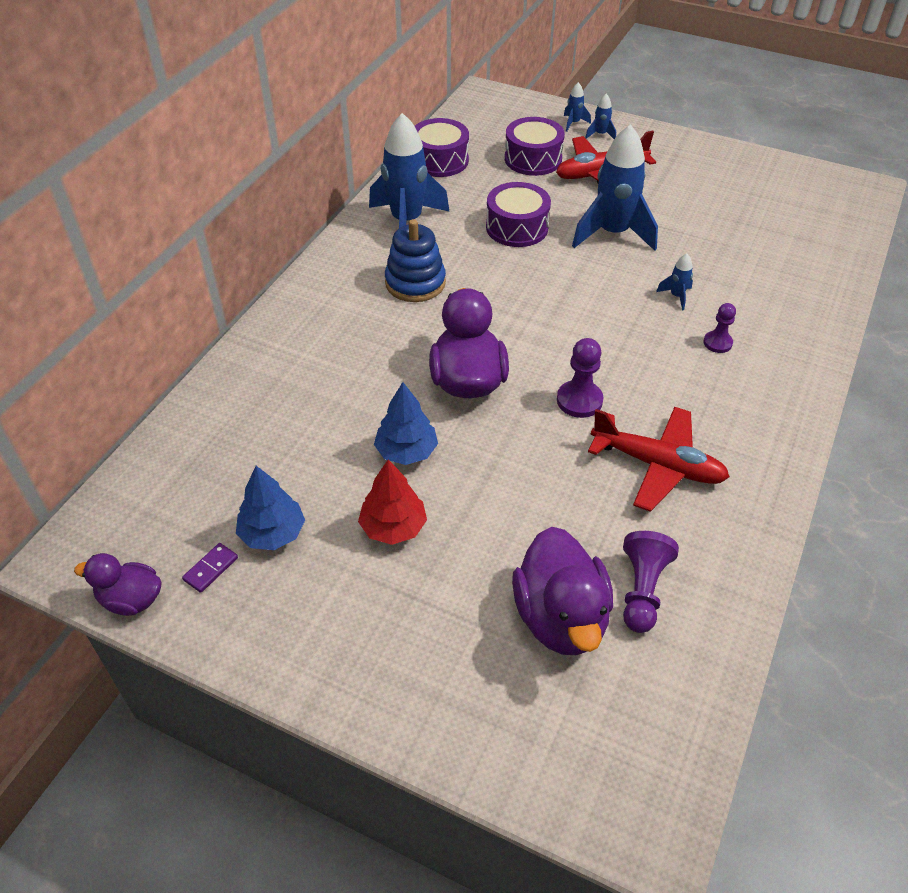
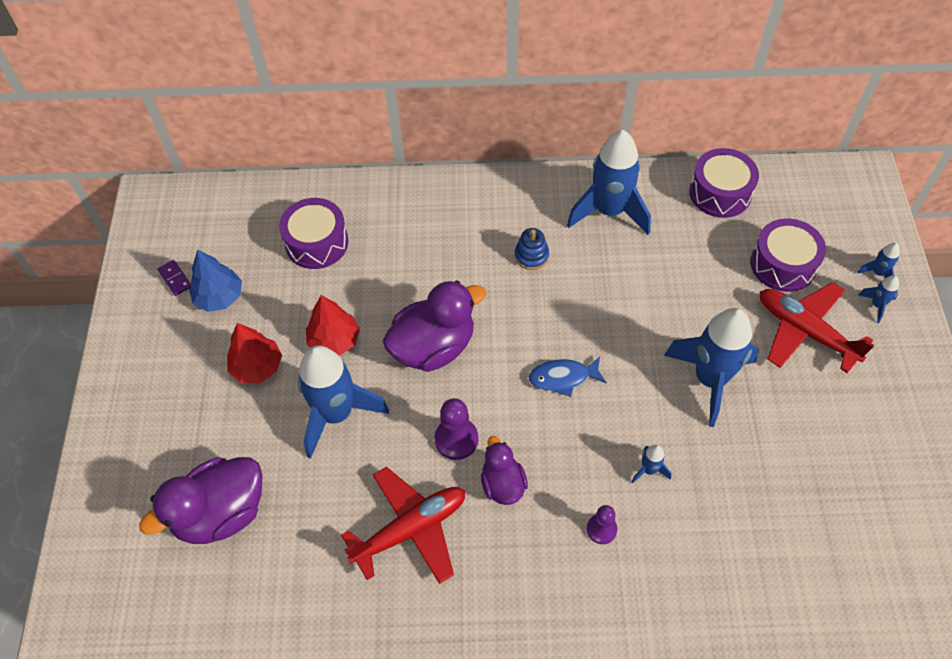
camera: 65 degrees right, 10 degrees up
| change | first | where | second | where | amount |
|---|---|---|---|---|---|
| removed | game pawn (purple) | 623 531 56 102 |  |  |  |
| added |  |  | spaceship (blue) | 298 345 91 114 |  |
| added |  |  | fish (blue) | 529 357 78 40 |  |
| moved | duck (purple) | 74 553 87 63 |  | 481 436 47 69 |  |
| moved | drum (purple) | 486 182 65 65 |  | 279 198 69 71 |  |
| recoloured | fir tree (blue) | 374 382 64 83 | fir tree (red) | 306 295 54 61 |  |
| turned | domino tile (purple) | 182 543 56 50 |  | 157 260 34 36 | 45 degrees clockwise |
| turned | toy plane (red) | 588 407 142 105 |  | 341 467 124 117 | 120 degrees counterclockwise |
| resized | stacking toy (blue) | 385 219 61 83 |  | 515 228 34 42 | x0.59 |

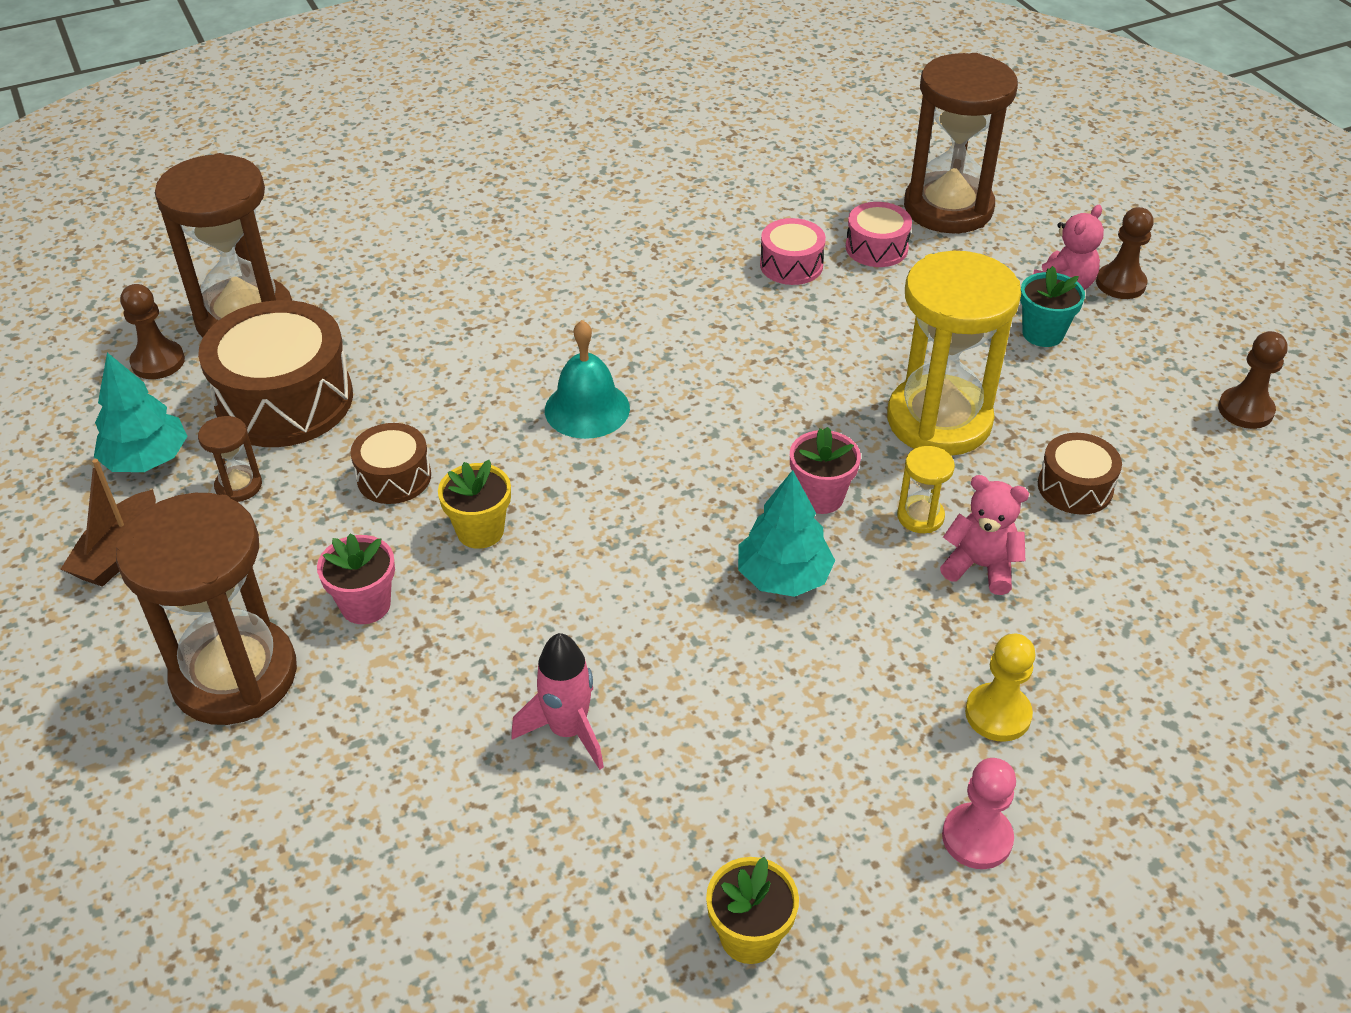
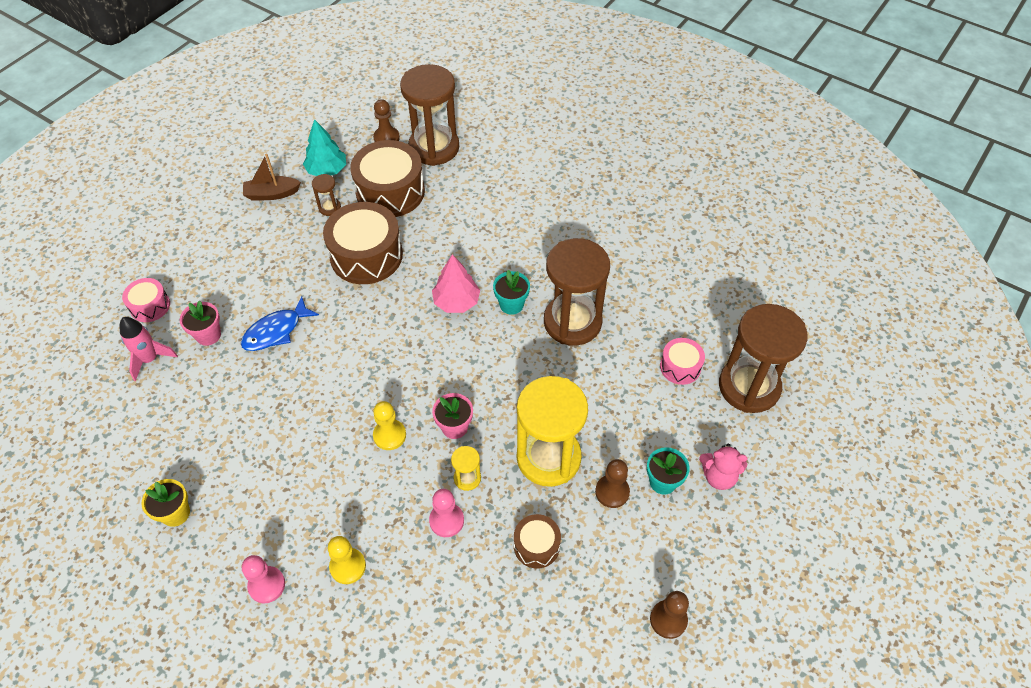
camera: 60 degrees right, 10 degrees up
| change | first | where | second | where | amount |
|---|---|---|---|---|---|
| removed | flower pot (golden) | 438 460 73 89 |  |  |  |
| added |  |  | fish (blue) | 241 296 78 55 |  |
| added |  |  | flower pot (turquoise) | 493 270 37 45 |  |
| moved | sand timer (brown) | 116 493 181 232 |  | 544 238 66 108 |  |
| moved | flower pot (rose-pink) | 317 533 78 91 |  | 180 300 41 46 |  |
| moved | spaceship (rose-pink) | 511 633 93 137 |  | 119 317 59 64 |  |
| moved | drum (rose-pink) | 760 218 66 67 |  | 122 278 48 44 |  |
| moved | game pawn (brown) | 1096 207 58 92 |  | 595 459 35 49 |  |
| replaced | school bell (turquoise) | 545 320 85 119 | fir tree (rose-pink) | 432 254 48 59 |  |
| replaced | fir tree (turquoise) | 738 470 97 127 | game pawn (golden) | 373 401 33 49 |  |
| replaced | teddy (rose-pink) | 940 475 89 120 | game pawn (rose-pink) | 429 489 35 48 |  |
| resized | drum (brown) | 351 423 80 81 |  | 323 202 80 82 | x1.93 |

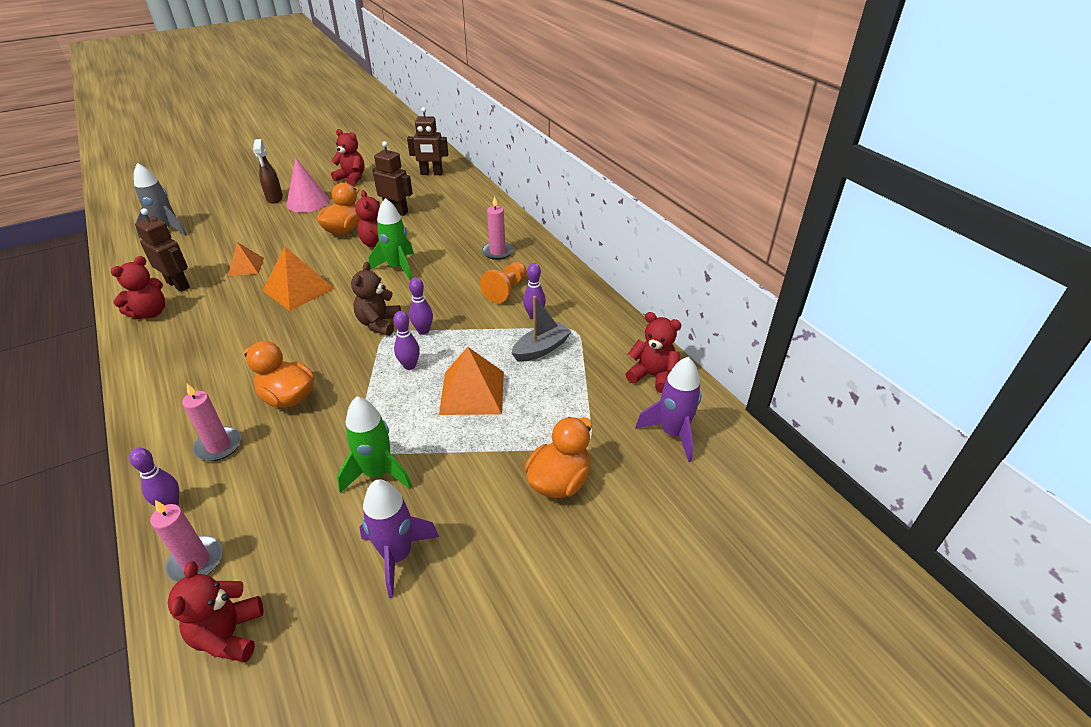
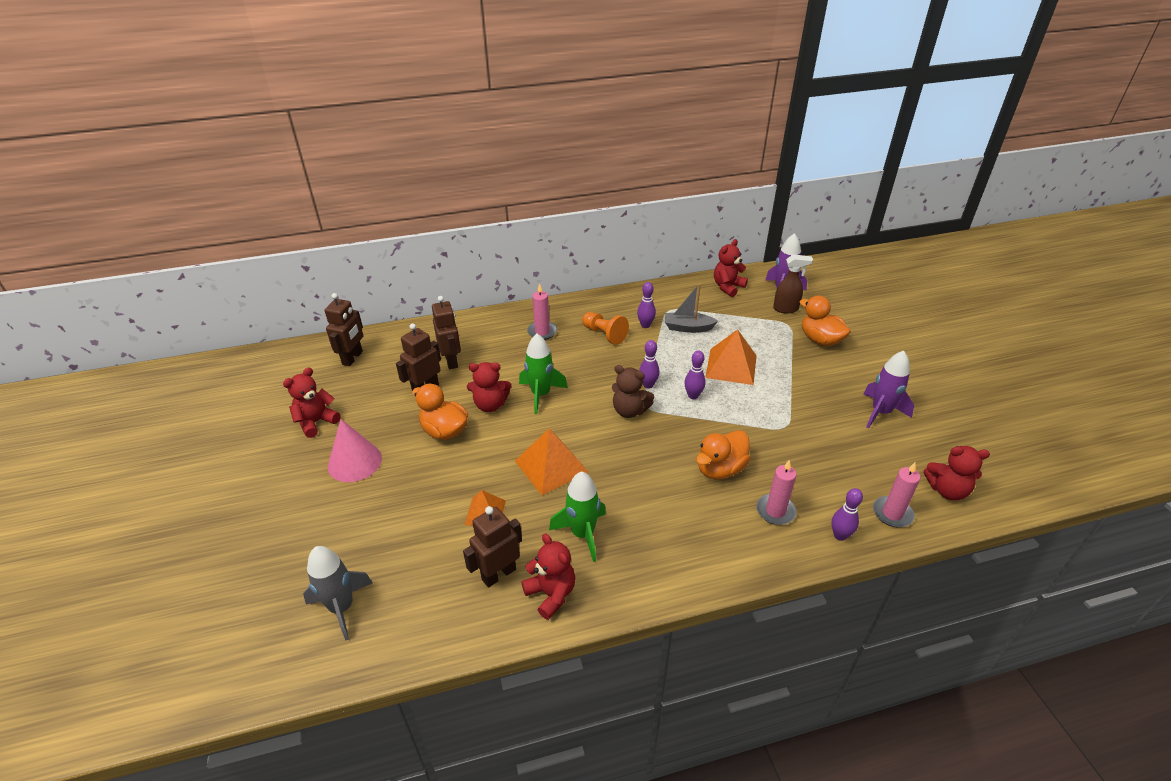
camera: 75 degrees left, 0 degrees up
| change | first | where | second | where | amount |
|---|---|---|---|---|---|
| added |  |  | robot (brown) | 432 296 29 73 |  |
| moved | sprayer (brown) | 253 139 30 65 |  | 773 254 40 59 |  |
| moved | spaceship (leaf-green) | 337 396 75 97 |  | 549 471 57 91 |  |
| turned | boat (gray) | 511 296 61 66 |  | 665 283 53 50 | 60 degrees counterclockwise |

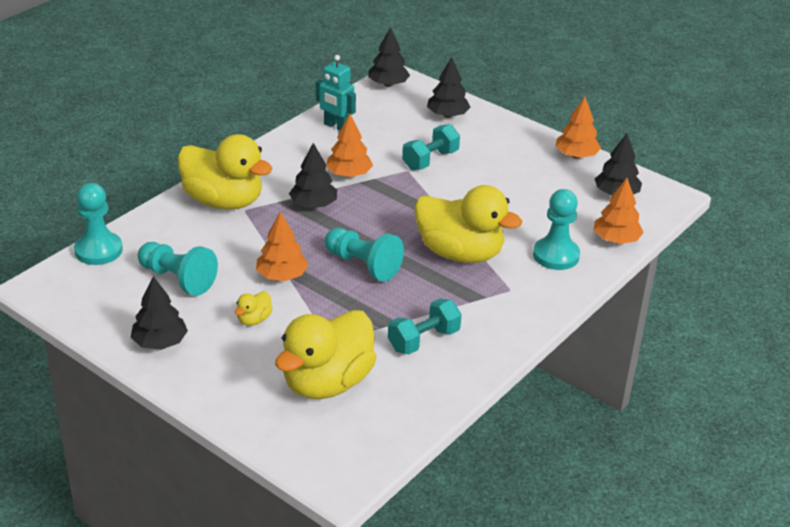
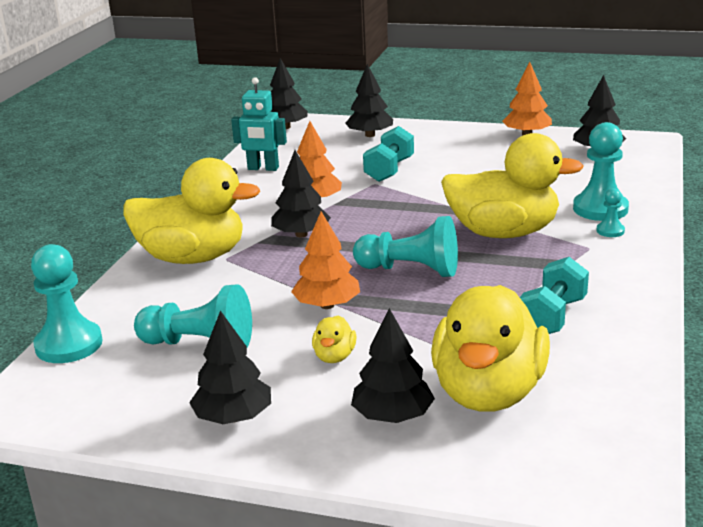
camera: 20 degrees left, 10 degrees down
| change | first | where | second | where | amount |
|---|---|---|---|---|---|
| removed | fir tree (orange) | 594 178 50 66 |  |  |  |
| added |  |  | fir tree (ebony) | 351 308 84 115 |  |
| added |  |  | game pawn (turquoise) | 596 188 29 49 |  |

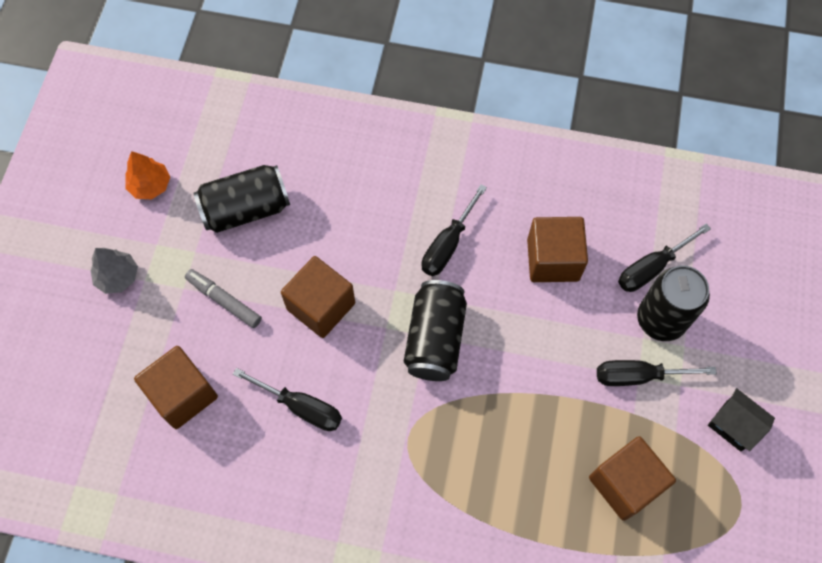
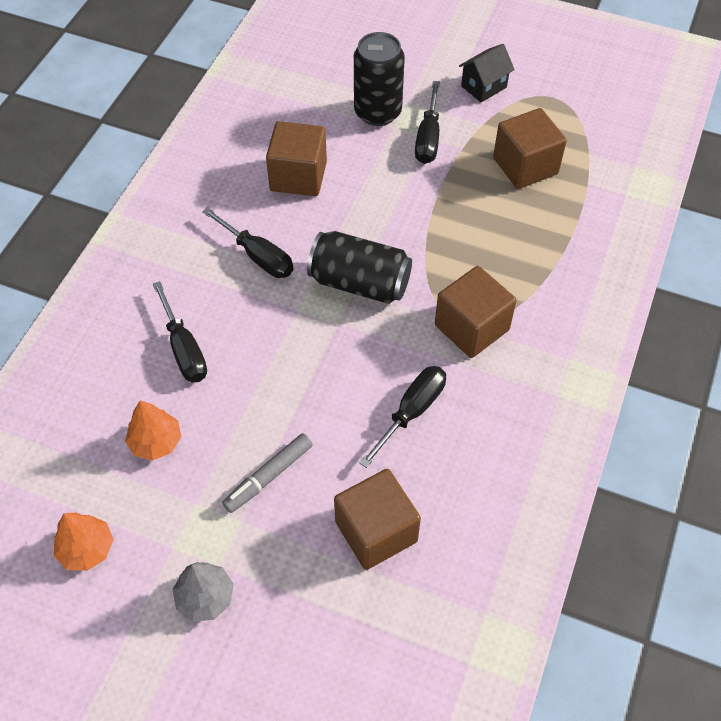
camera: 80 degrees left, 10 degrees down
| change | first | where | second | where | amount |
|---|---|---|---|---|---|
| moved | cube (brown) | 281 256 74 82 |  | 435 266 82 92 |  |
| moved | hand screwdriver (ebony) | 618 224 93 68 |  | 153 281 54 101 |  |
| replaced | can (ebony) | 193 165 97 68 | fir tree (orange) | 125 400 56 60 |  |

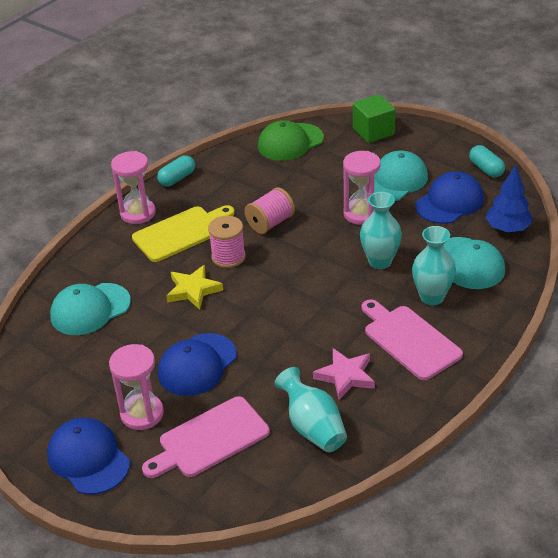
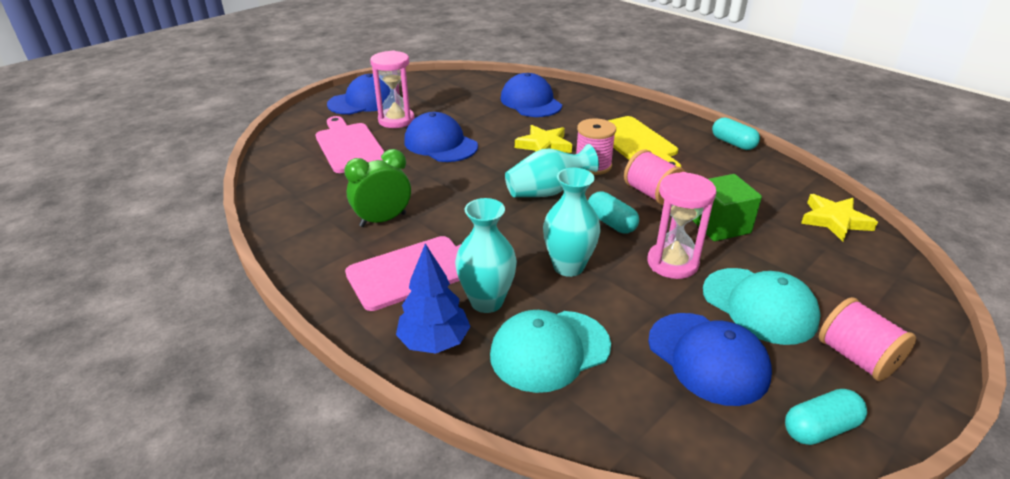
camera: 95 degrees right, 5 degrees down
| change | first | where | second | where | amount |
|---|---|---|---|---|---|
| removed | sand timer (rose-pink) | 111 151 45 73 |  |  |  |
| added |  |  | pill (turquoise) | 588 191 51 42 |  |
| added |  |  | bobbin (rose-pink) | 819 297 97 84 |  |
| moved | flower vase (turquoise) | 275 367 72 85 |  | 505 144 94 53 |  |
| moved | cube (leaf-green) | 353 94 42 49 |  | 692 174 70 67 |  |
| moved | fir tree (blue) | 485 165 48 67 |  | 396 244 75 110 |  |
| replaced | cap (leaf-green) | 258 120 66 41 | star shape (golden) | 801 194 77 48 |  |
| replaced | star shape (rose-pink) | 313 348 62 52 | clock (leaf-green) | 344 149 67 78 |  |
| recoloured | cap (turquoise) | 50 283 81 52 | cap (blue) | 501 73 61 44 |  |

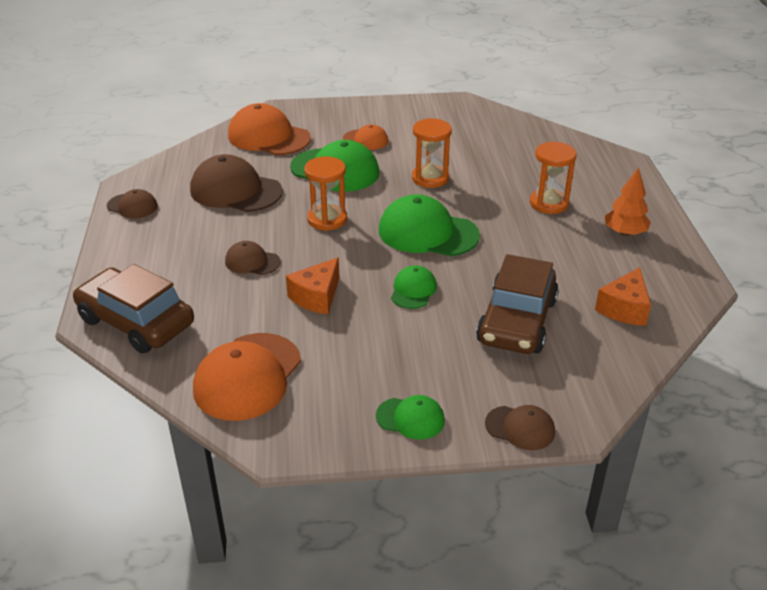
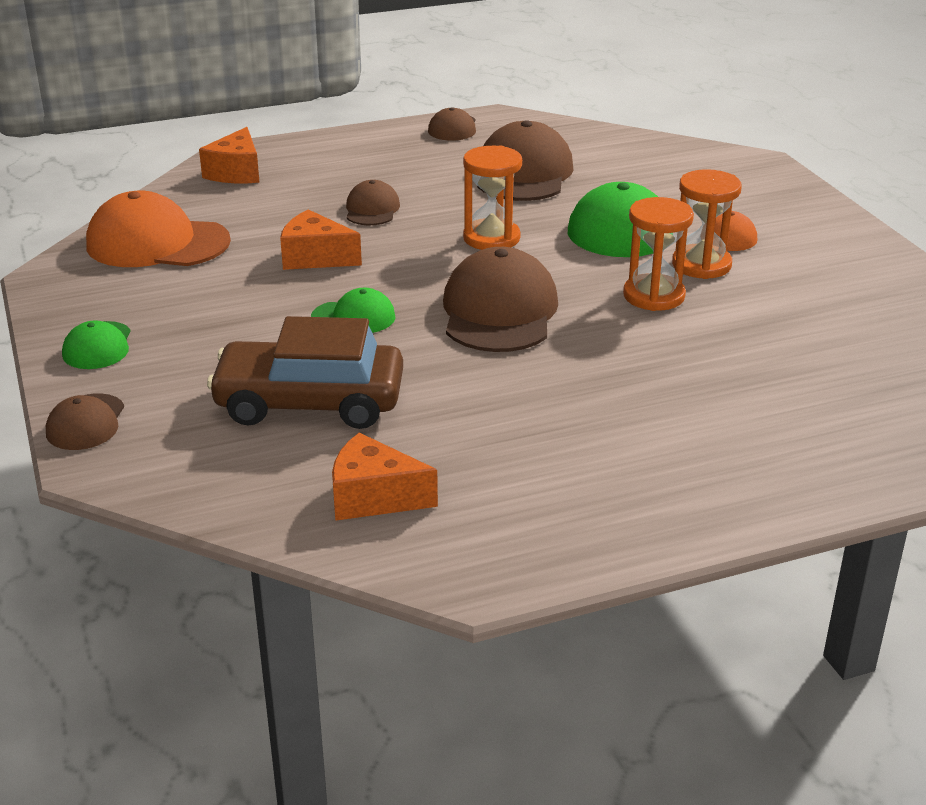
camera: 75 degrees right, 5 degrees down
| change | first | where | second | where | amount |
|---|---|---|---|---|---|
| removed | cap (orange) | 228 103 83 52 |  |  |  |
| removed | fir tree (orange) | 604 167 47 69 |  |  |  |
| moved | sand timer (orange) | 530 142 46 72 |  | 672 169 70 110 |  |
| replaced | car (brown) | 73 264 121 90 | cheese wedge (orange) | 199 127 61 56 |  |
| recoloured | cap (leaf-green) | 379 194 101 62 | cap (brown) | 443 247 115 105 |  |

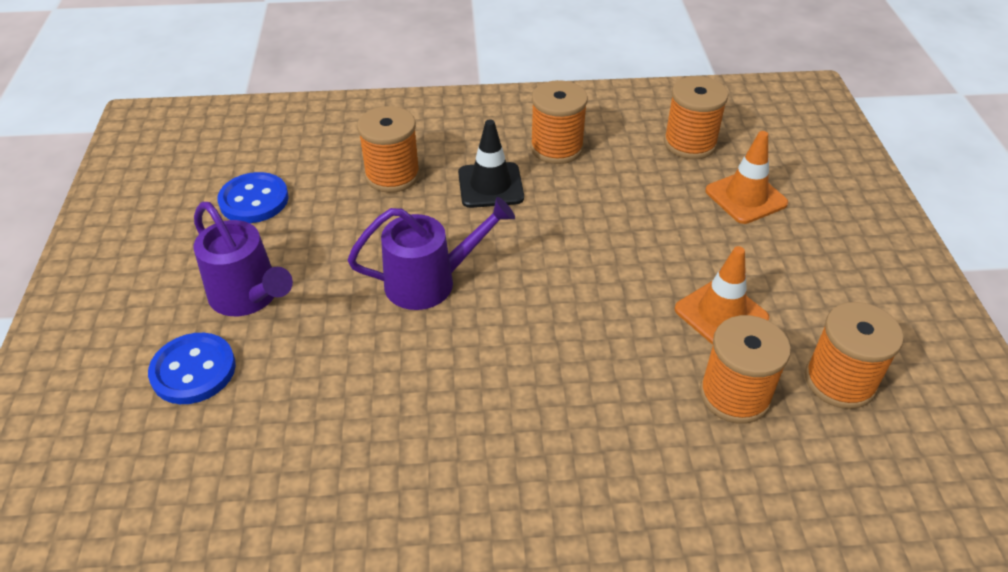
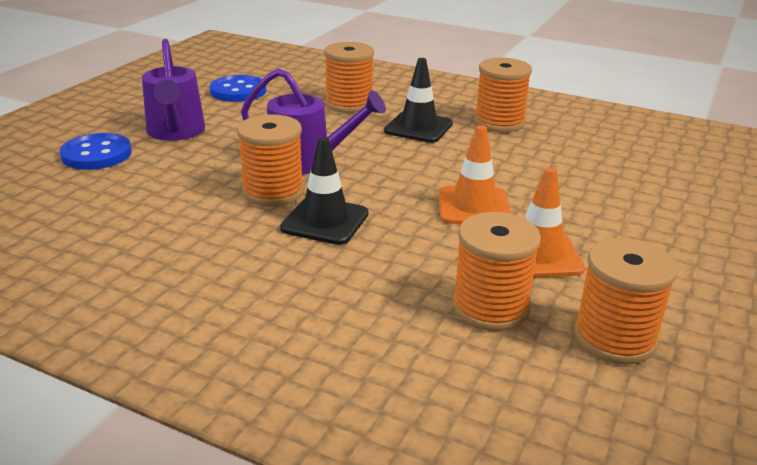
camera: 30 degrees right, 15 degrees down
| change | first | where | second | where | amount |
|---|---|---|---|---|---|
| added |  |  | safety cone (ebony) | 280 137 89 108 |  |
| moved | bobbin (orange) | 664 76 64 83 |  | 237 114 67 92 |  |
| moved | safety cone (orange) | 705 131 83 93 |  | 439 125 72 99 |  |

